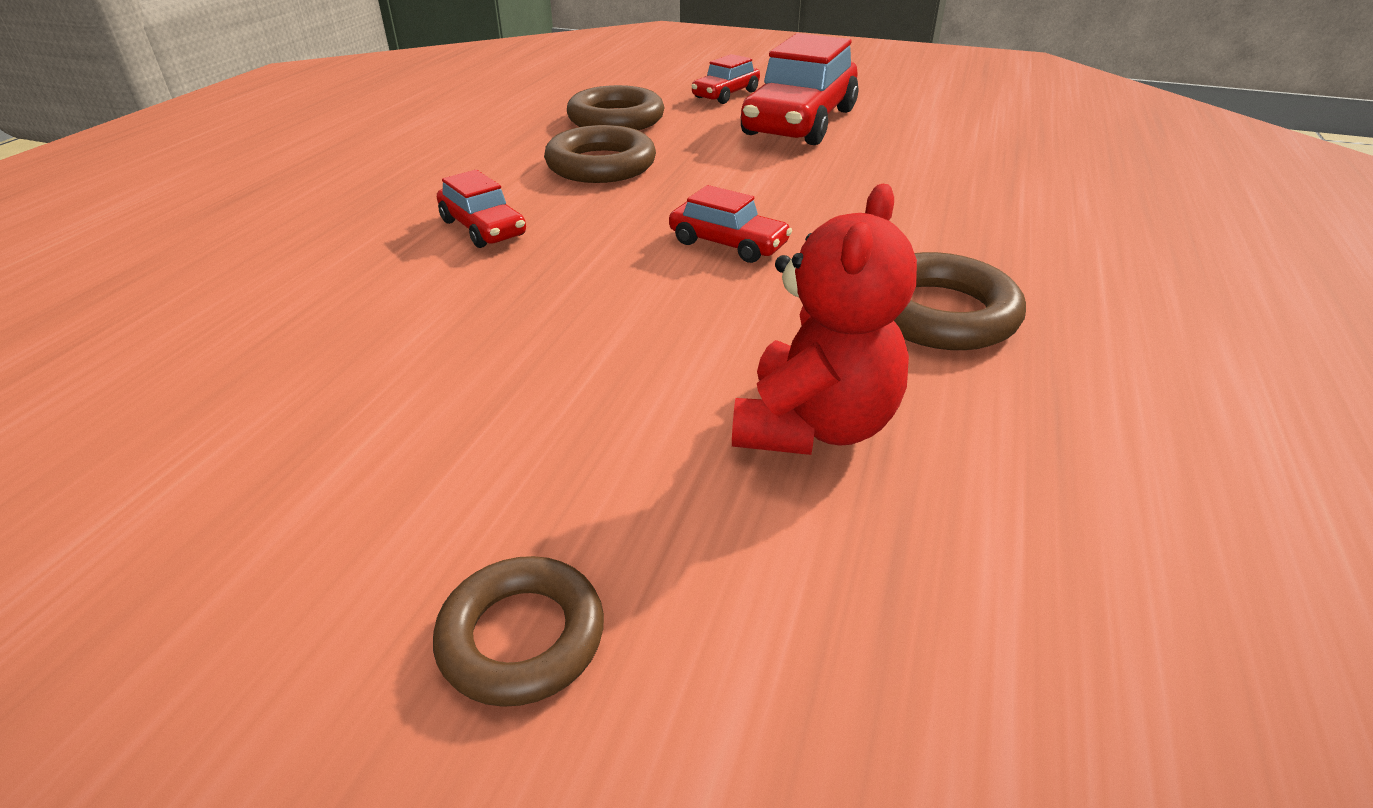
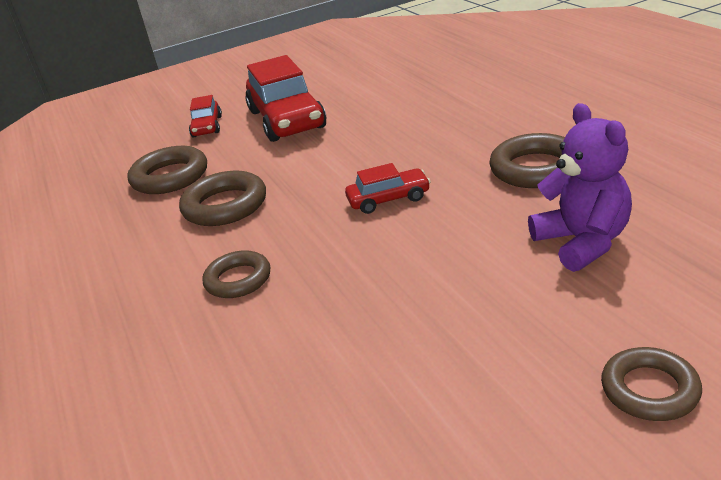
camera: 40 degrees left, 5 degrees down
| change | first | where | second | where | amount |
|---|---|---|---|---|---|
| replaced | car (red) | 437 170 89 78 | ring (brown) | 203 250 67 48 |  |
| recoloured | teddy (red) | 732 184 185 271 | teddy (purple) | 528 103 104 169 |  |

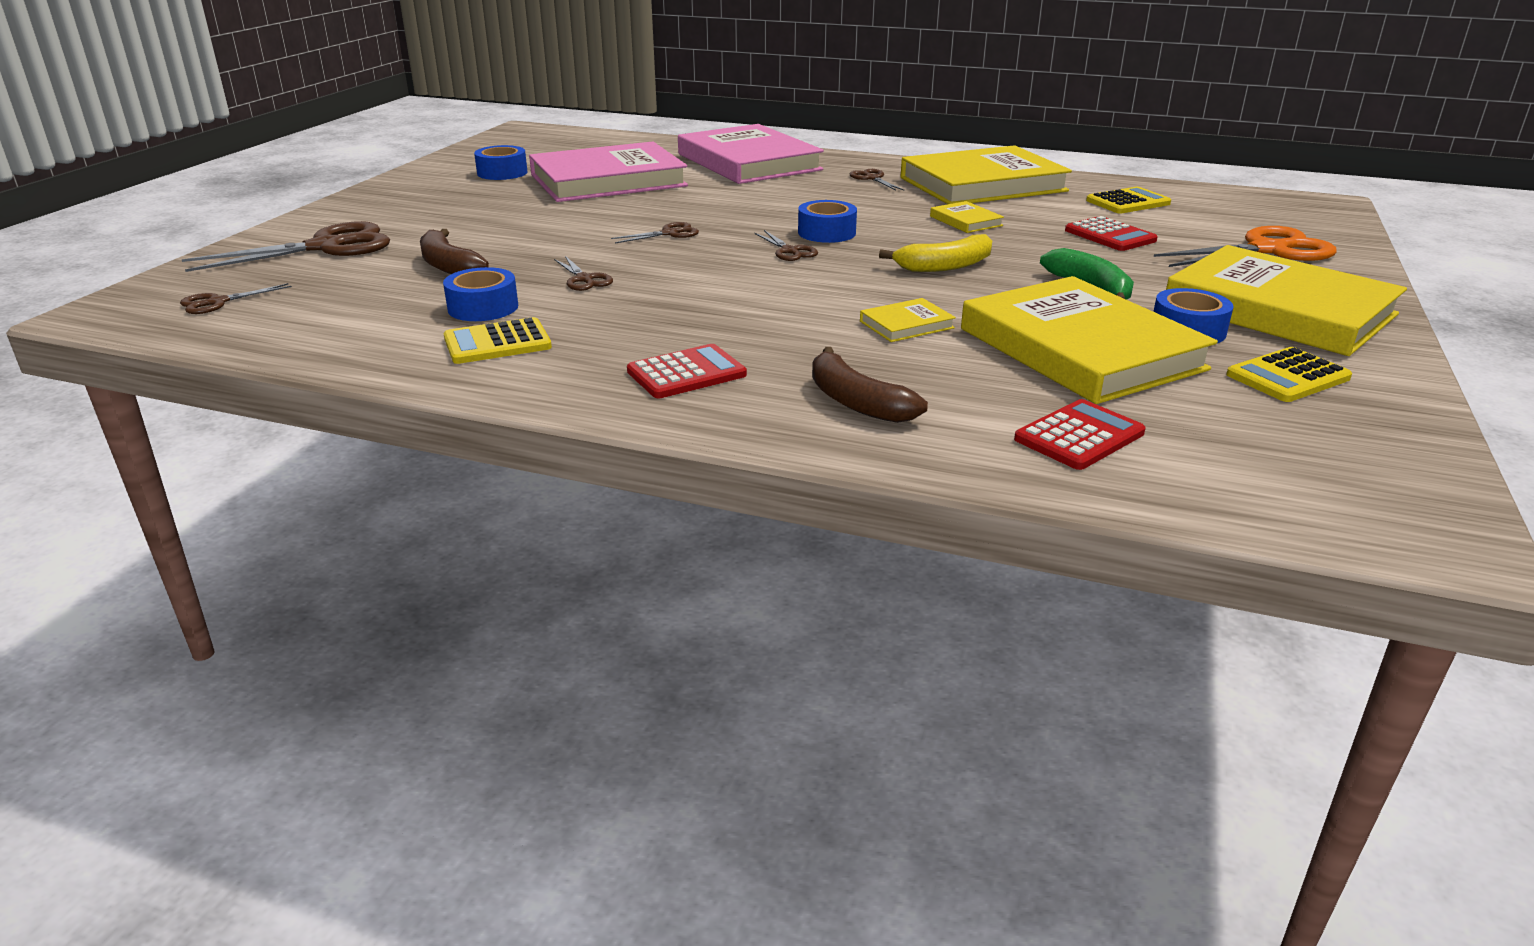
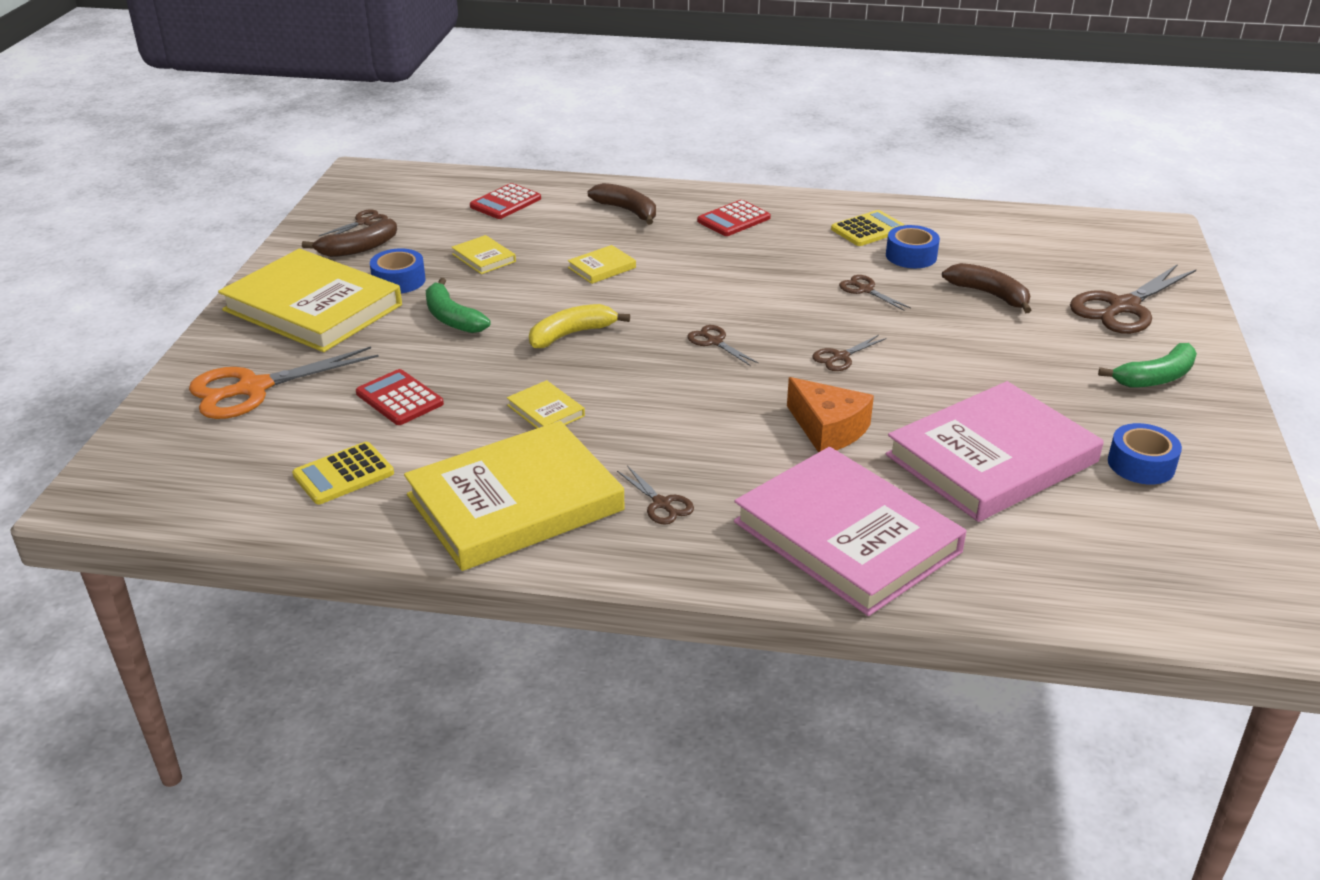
camera: 170 degrees right, 5 degrees up
| change | first | where | second | where | amount |
|---|---|---|---|---|---|
| removed | tape (blue) | 798 200 59 43 |  |  |  |
| added |  |  | cheese wedge (orange) | 787 377 87 76 |  |
| added |  |  | banana (leaf-green) | 1098 343 99 45 |  |
| moved | scissors (brown) | 180 283 112 31 |  | 319 209 69 27 |  |
| replaced | calculator (golden) | 1226 347 126 55 | banana (brown) | 302 218 95 39 |  |
| resized | book (golden) | 961 276 257 128 |  | 451 235 65 39 | x0.40 |

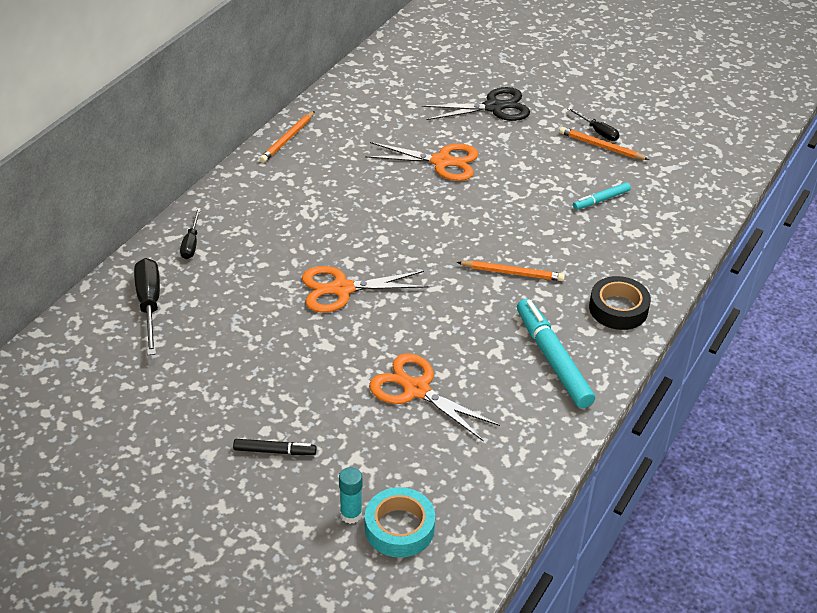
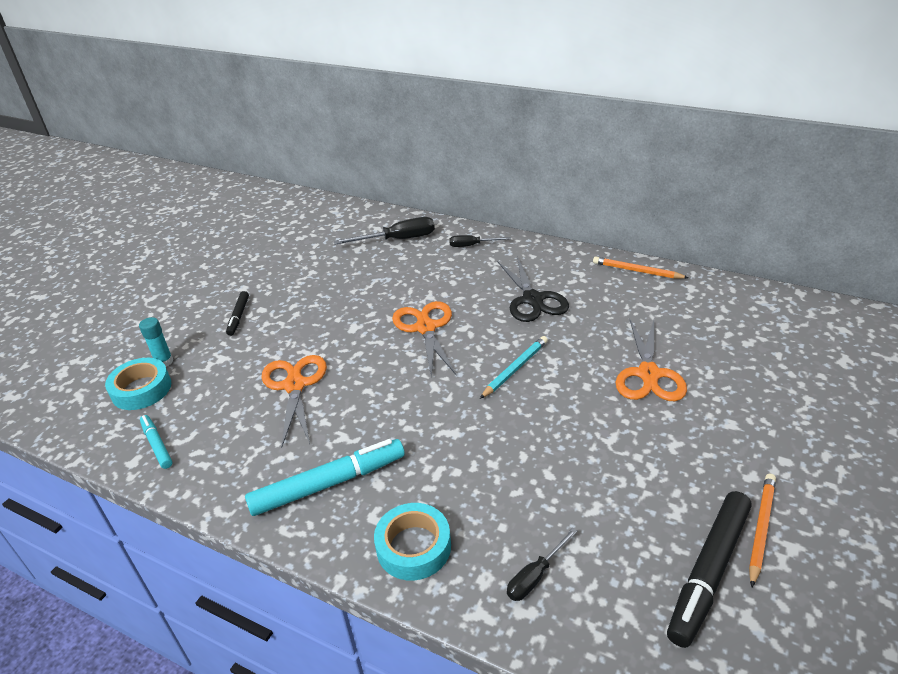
camera: 90 degrees right, 5 degrees down
| change | first | where | second | where | amount |
|---|---|---|---|---|---|
| removed | wooden pencil (orange) | 457 261 108 20 |  |  |  |
| added |  |  | wooden pencil (turquoise) | 480 336 68 63 |  |
| added |  |  | marker (ebony) | 667 491 84 157 |  |
| moved | scissors (ebony) | 422 87 108 34 |  | 497 256 72 66 |  |
| moved | hand screwdriver (ebony) | 567 107 52 34 |  | 507 528 70 73 |  |
| moved | marker (turquoise) | 573 182 58 28 |  | 140 415 32 54 |  |
| recoloured | tape (ebony) | 589 276 62 54 | tape (turquoise) | 374 503 77 78 |  |
| turned | scissors (orange) | 369 353 131 89 |  | 261 355 66 93 | 45 degrees counterclockwise |

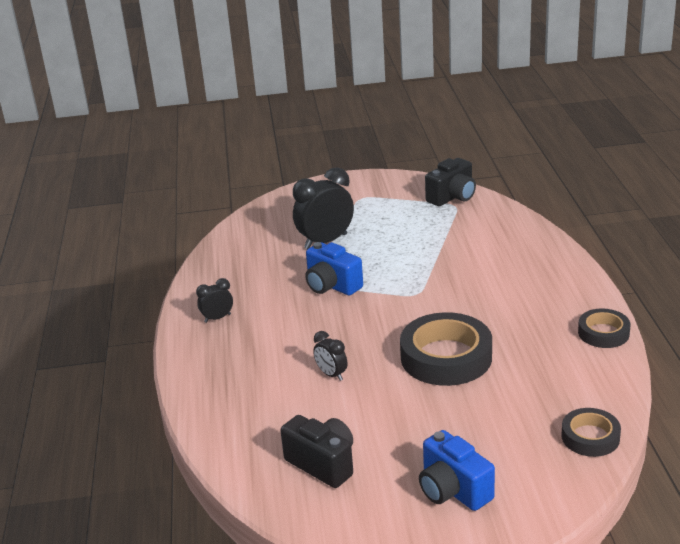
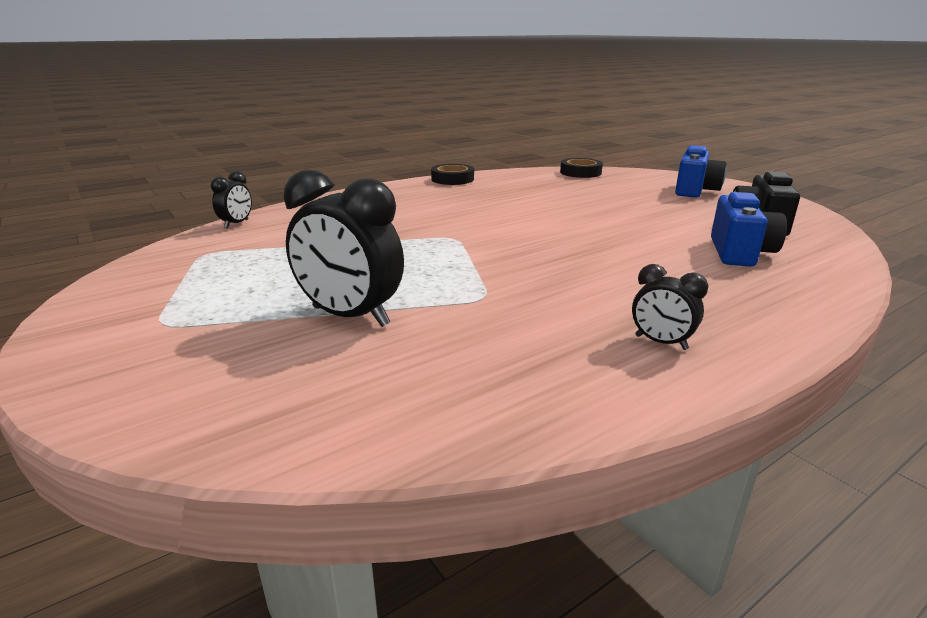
camera: 120 degrees left, 5 degrees down
| change | first | where | second | where | amount |
|---|---|---|---|---|---|
| removed | tape (ebony) | 400 312 92 74 |  |  |  |
| removed | camera (ebony) | 425 158 51 48 |  |  |  |
| moved | camera (blue) | 305 242 58 54 |  | 711 192 76 75 |  |
| moved | clock (ebony) | 313 331 35 50 |  | 211 171 41 57 |  |

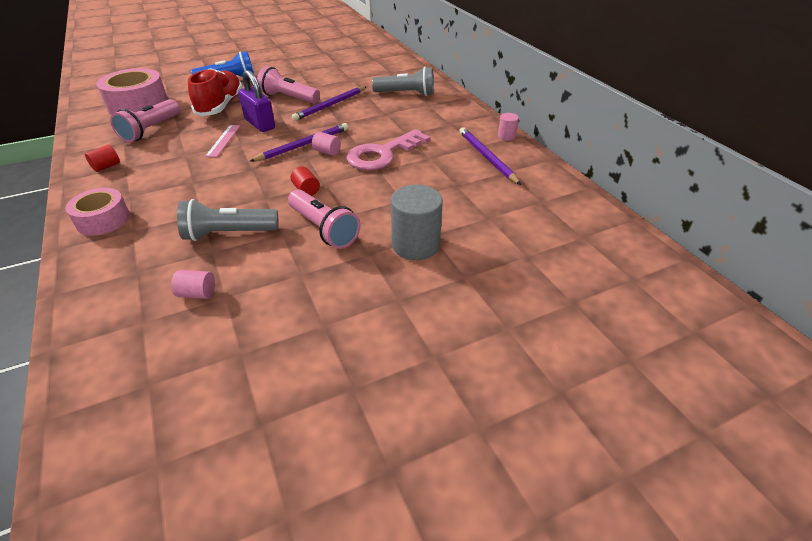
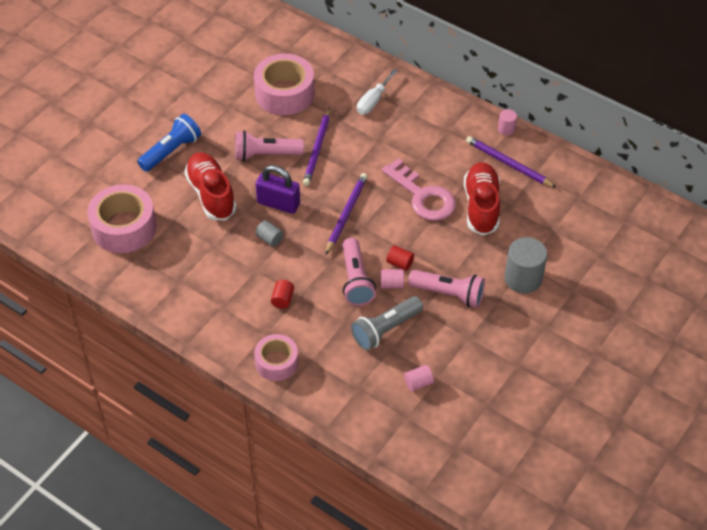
camera: 30 degrees left, 10 degrees up
| change | first | where | second | where | amount |
|---|---|---|---|---|---|
| added |  |  | tape (rose-pink) | 254 54 60 61 |  |
| added |  |  | sneaker (red) | 464 162 36 74 |  |
| moved | cylinder (red) | 85 145 35 27 |  | 271 280 23 29 |  |
| moved | flashlight (rose-pink) | 110 99 70 43 |  | 342 238 34 68 |  |
| moved | cylinder (rose-pink) | 312 132 29 24 |  | 381 269 23 19 |  |
| replaced | ruler (rose-pink) | 205 125 35 32 | cylinder (gray) | 255 220 29 27 |  |
| replaced | flashlight (gray) | 372 67 62 29 | hand screwdriver (white) | 357 69 41 46 |  |
| turned | key (rose-pink) | 346 129 84 41 |  | 382 158 74 63 | 60 degrees counterclockwise |

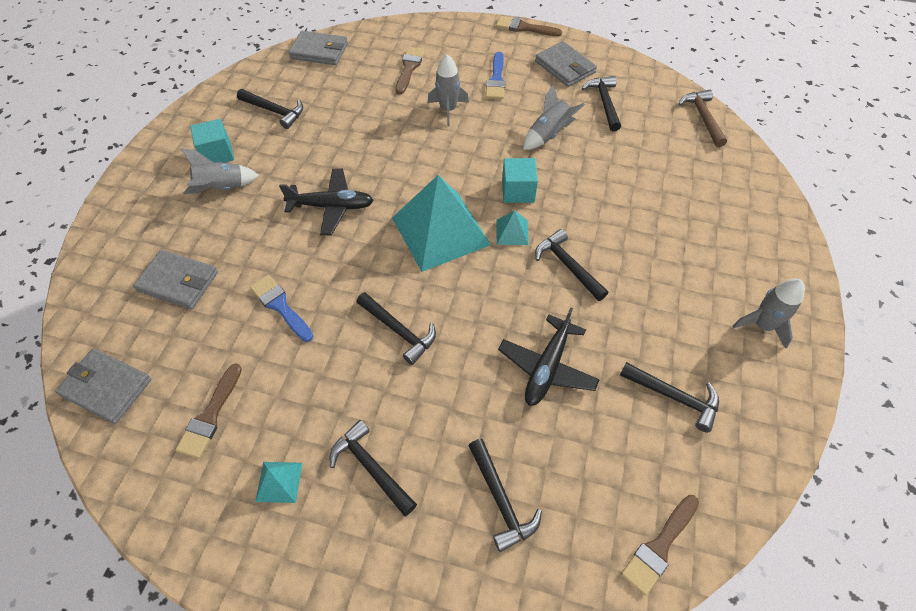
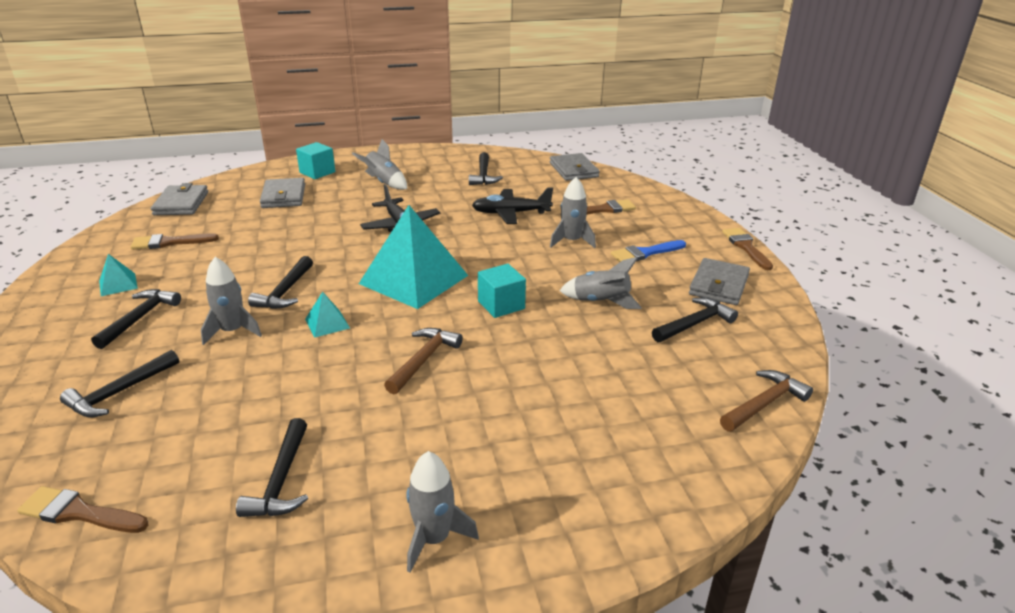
camera: 60 degrees right, 25 degrees down
| change | first | where | second | where | amount |
|---|---|---|---|---|---|
| removed | brush (blue) | 250 275 63 67 |  |  |  |
| added |  |  | spaceship (gray) | 201 257 61 88 |  |
| moved | cube (turquoise) | 190 119 44 44 |  | 296 142 39 37 |  |
| moved | pyramid (turquoise) | 496 210 33 35 |  | 305 292 45 46 |  |
| moved | toy plane (ebony) | 498 308 102 98 |  | 472 188 81 36 |  |
| recoloured | hammer (ebony) | 535 229 73 72 | hammer (brown) | 384 328 79 66 |  |

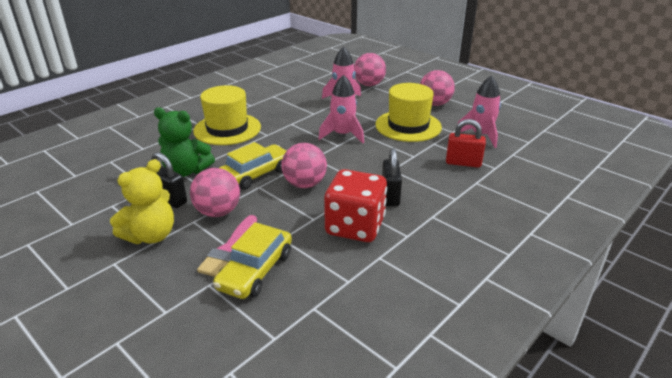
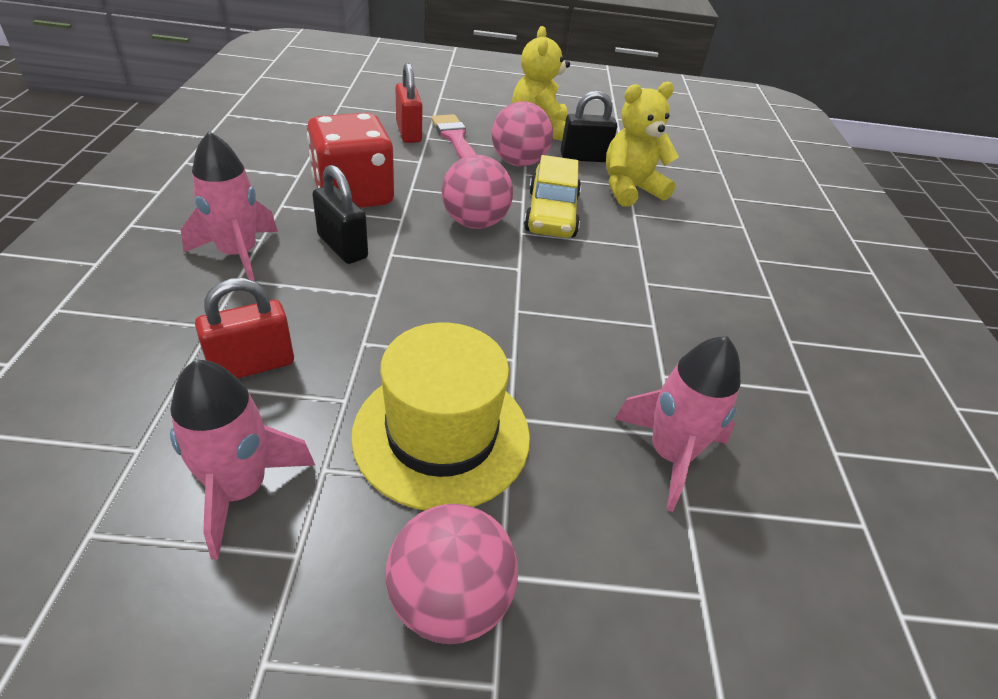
camera: 135 degrees right, 10 degrees up
| change | first | where | second | where | amount |
|---|---|---|---|---|---|
| removed | top hat (golden) | 193 85 68 60 |  |  |  |
| removed | ball (rose-pink) | 354 53 32 33 |  |  |  |
| moved | spaceship (rose-pink) | 318 75 46 68 |  | 181 131 97 150 |  |
| replaced | car (golden) | 213 222 79 77 | padlock (red) | 395 63 28 80 |  |
| recoloured | teddy (leaf-green) | 154 107 61 70 | teddy (golden) | 606 82 73 125 |  |

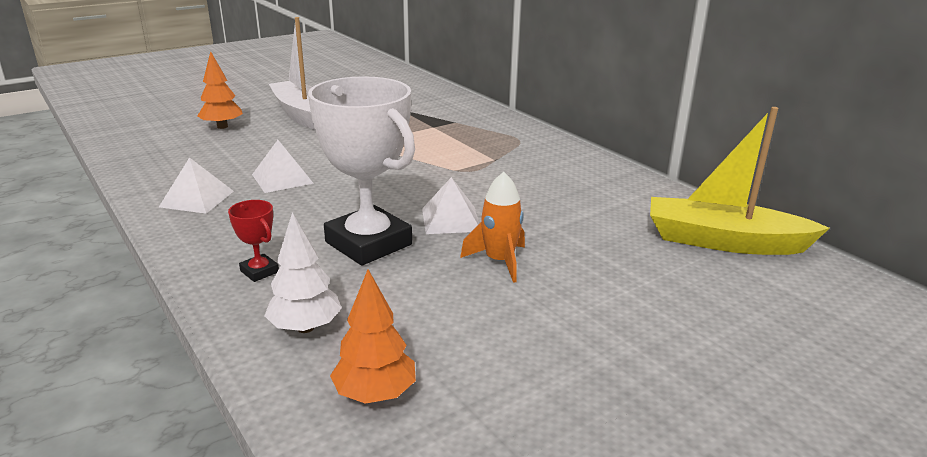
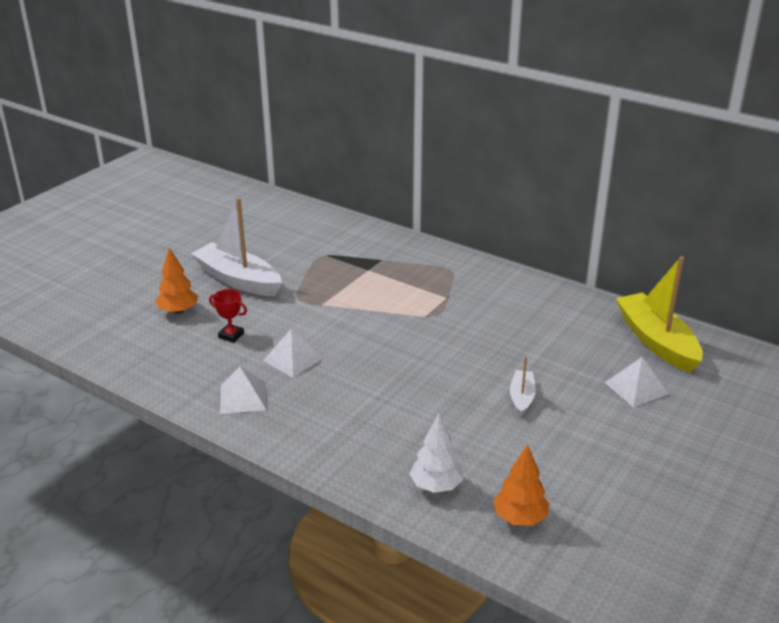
camera: 20 degrees left, 5 degrees up
| change | first | where | second | where | amount |
|---|---|---|---|---|---|
| removed | trophy (white) | 308 76 107 190 |  |  |  |
| moved | trophy (red) | 228 200 51 82 |  | 209 289 38 54 |  |
| moved | pyramid (white) | 422 177 57 57 |  | 604 357 65 50 |  |
| replaced | spaceship (orange) | 460 172 65 111 | boat (white) | 510 356 26 60 |  |
| turned | boat (golden) | 650 107 180 148 |  | 616 256 87 117 | 75 degrees clockwise |

